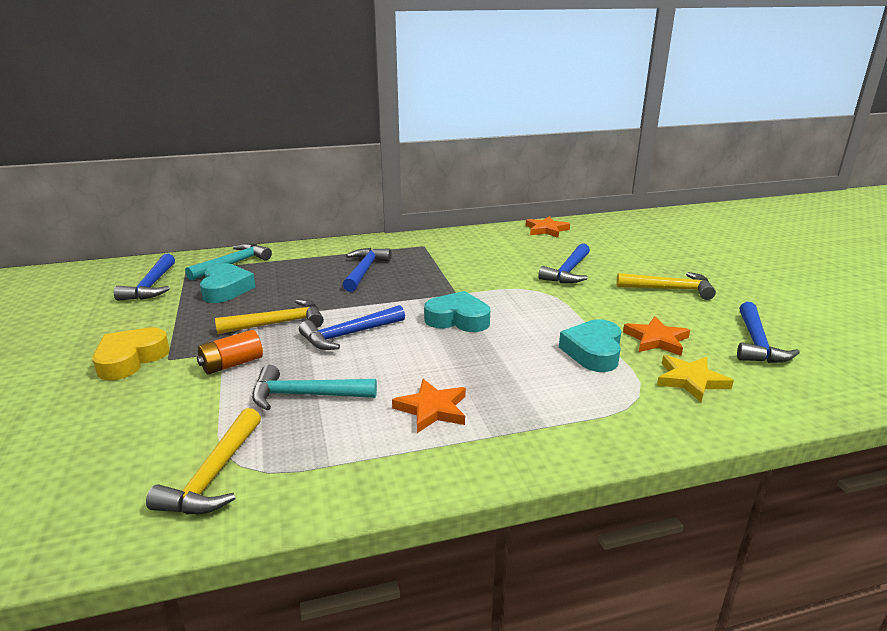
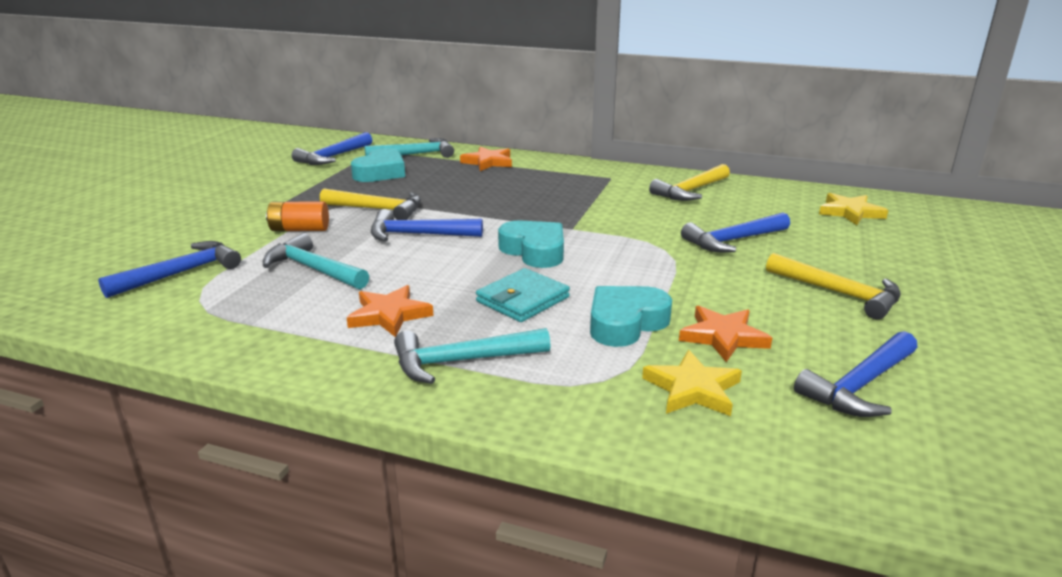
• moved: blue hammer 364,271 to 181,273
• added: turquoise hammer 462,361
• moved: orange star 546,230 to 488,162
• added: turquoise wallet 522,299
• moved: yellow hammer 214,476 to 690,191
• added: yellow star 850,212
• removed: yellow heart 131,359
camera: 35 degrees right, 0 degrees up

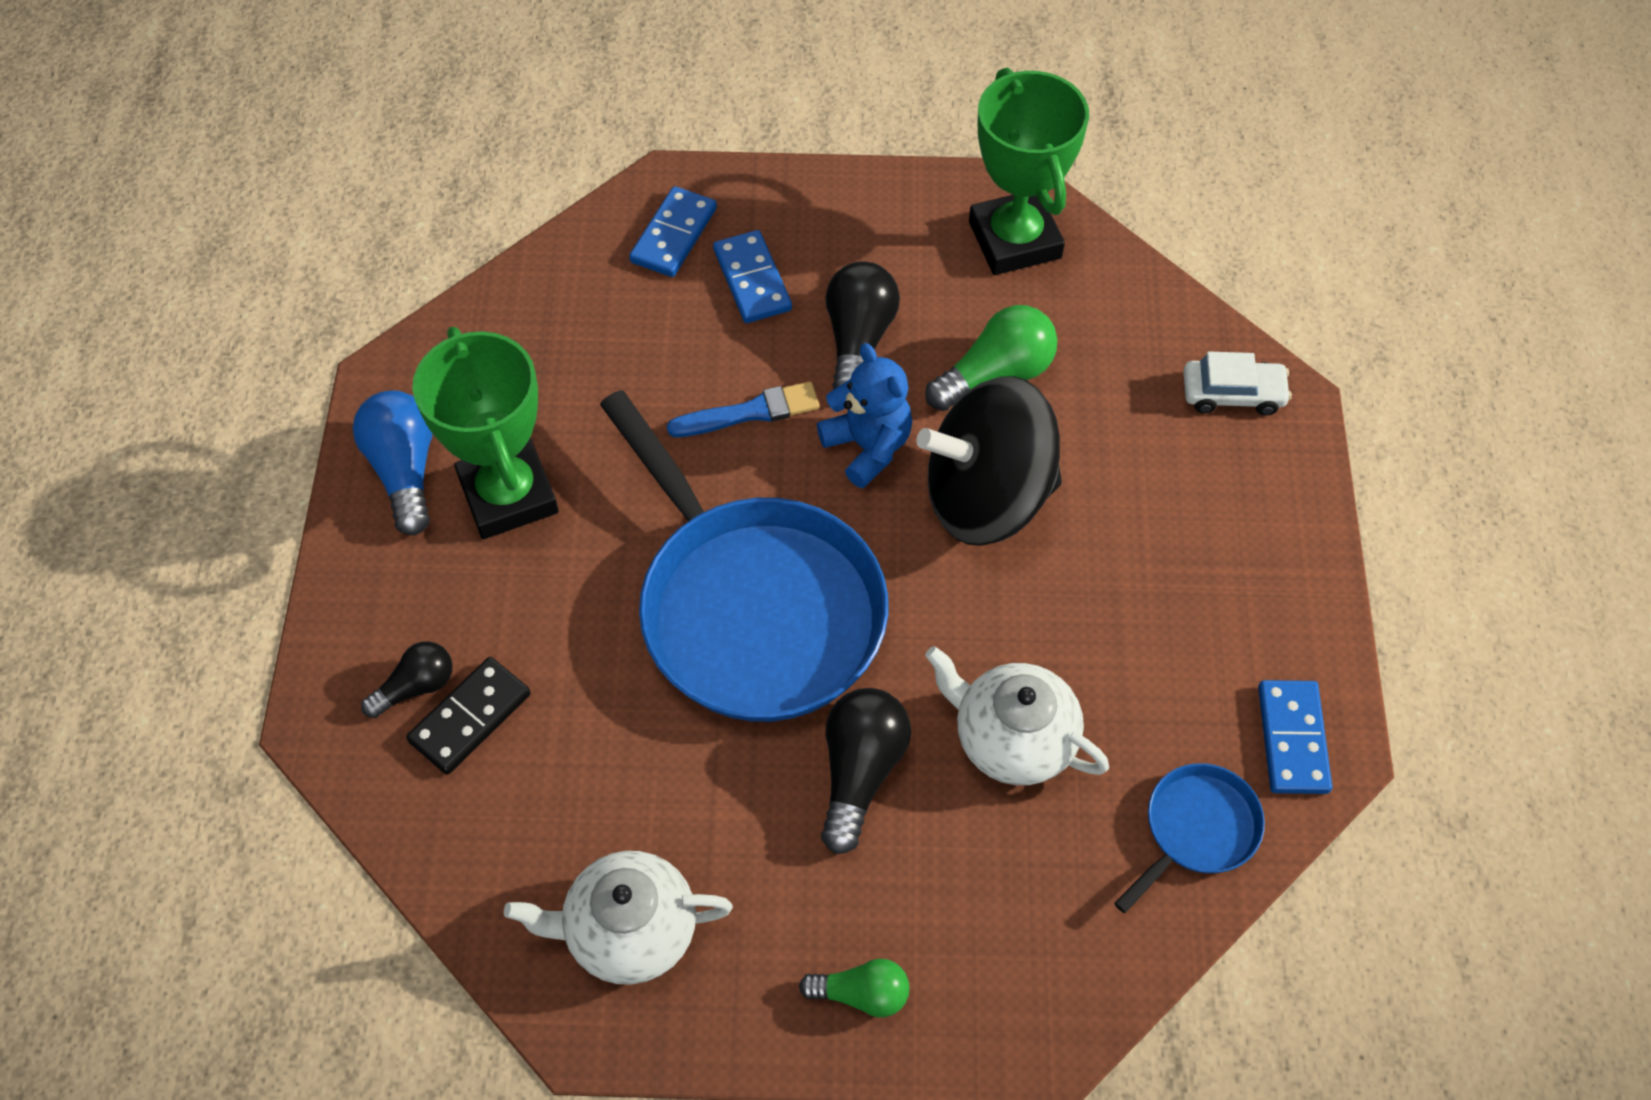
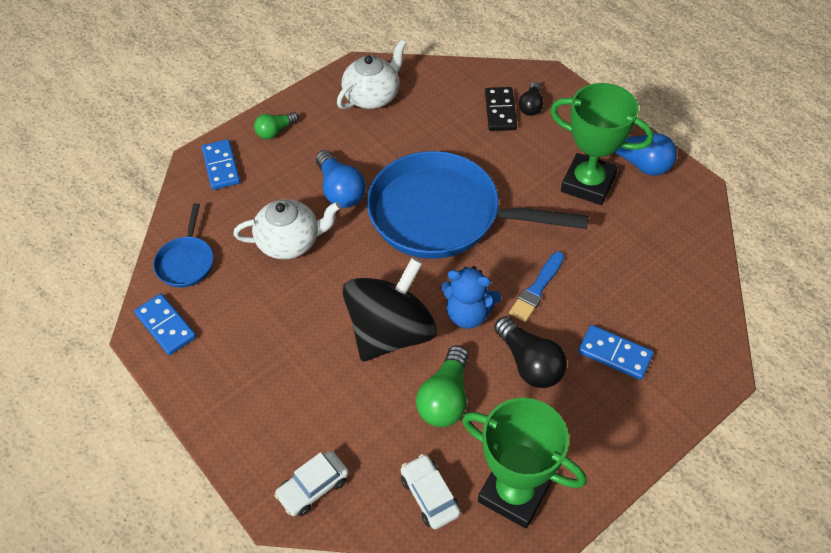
• moved: blue domino 673,235 to 221,166
• recoloured: black light bulb 860,772 to blue light bulb 340,190
• added: white car 430,495
camera: 140 degrees right, 5 degrees down

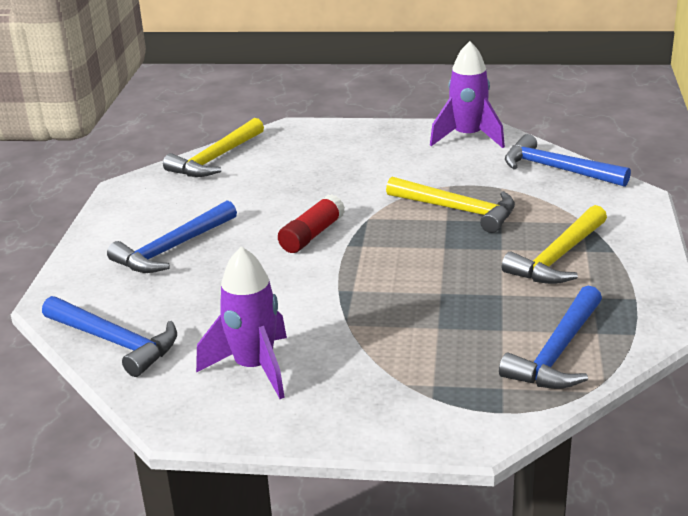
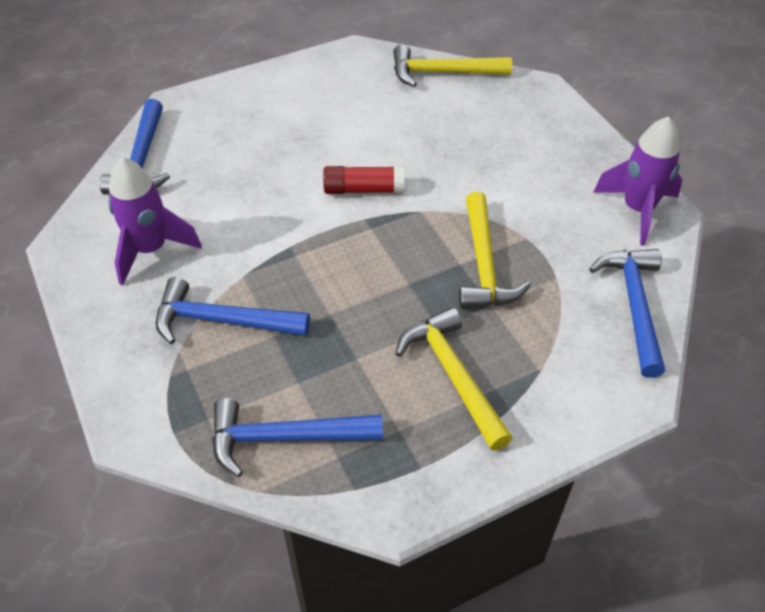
• moved: blue hammer 172,249 to 222,321
• turned: yellow hammer 558,257 = 453,375 60 degrees clockwise
camera: 55 degrees right, 20 degrees up

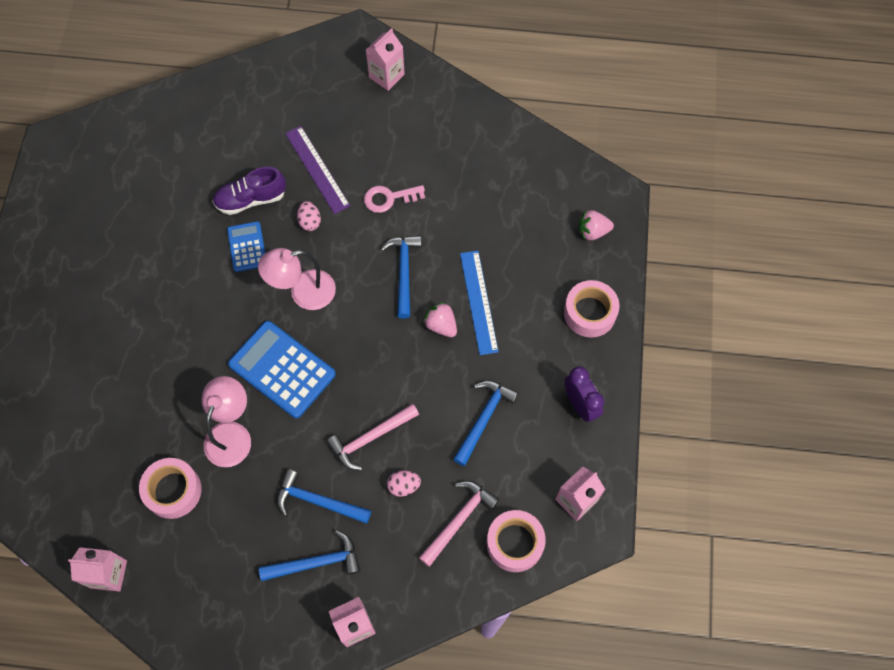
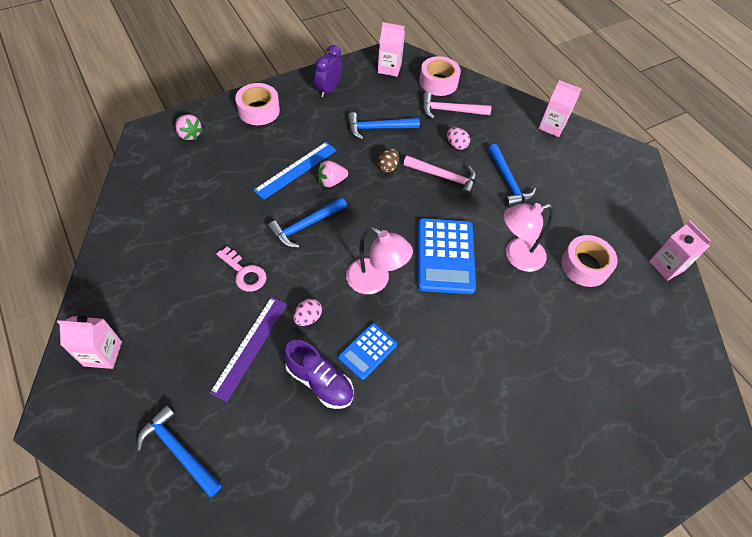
• moved: blue hammer 316,562 to 178,450
• turned: pink strawberry 441,325 = 331,181 60 degrees clockwise
• added: brown egg 388,167
camera: 130 degrees left, 10 degrees down

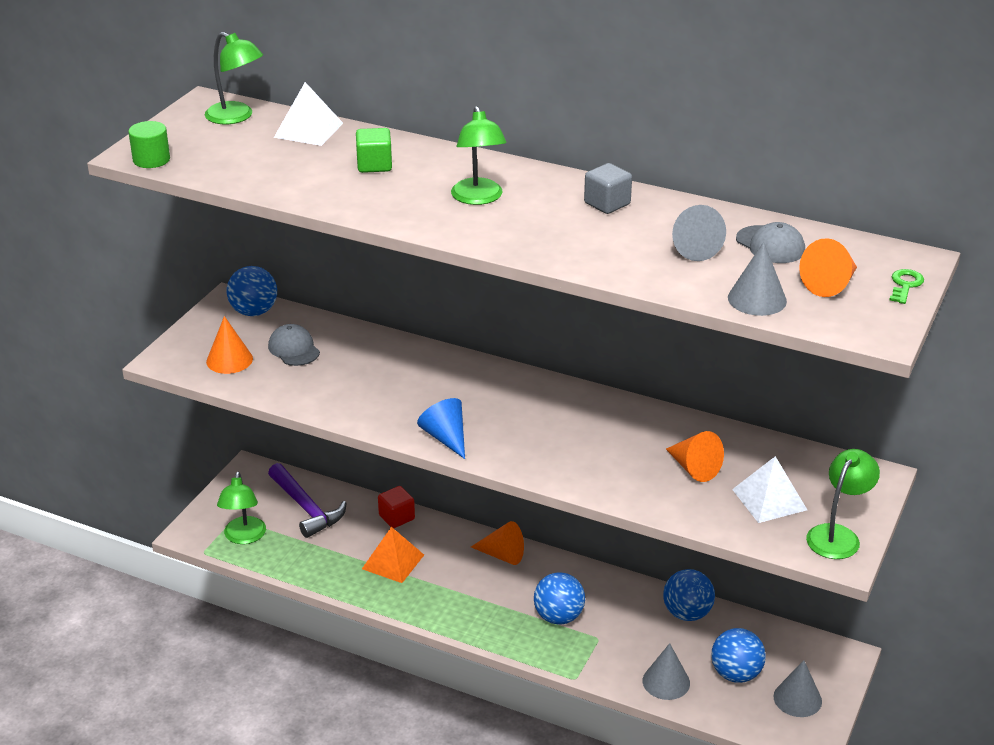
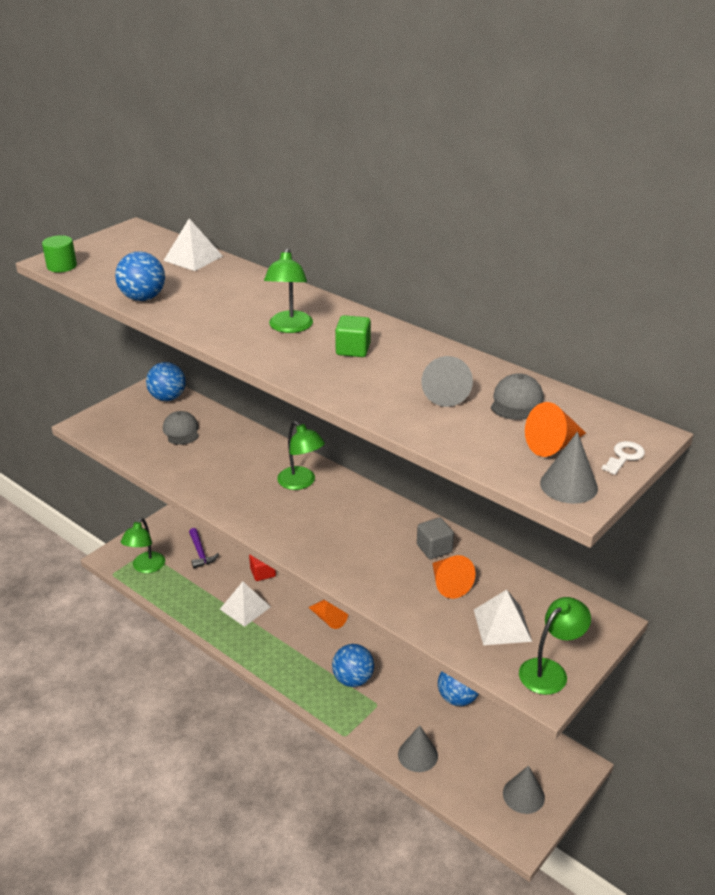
• moved: blue ball 736,674 to 143,298
• resized: purple hammer 306,508 = 200,553 x0.66
• recoloured: orange pyramid 393,561 to white pyramid 245,608
• moved: green lamp 236,117 to 301,483
• moved: green cube 374,165 to 353,349
• moved: grey cube 607,204 to 434,549
• turned: grey cap 770,245 = 516,401 135 degrees counterclockwise
• moved: grey cone 757,299 to 568,485
• recoloured: green key 905,285 to white key 624,457
• removed: orange cone 229,360
• removed: blue cone 445,437
camera: 15 degrees right, 0 degrees up

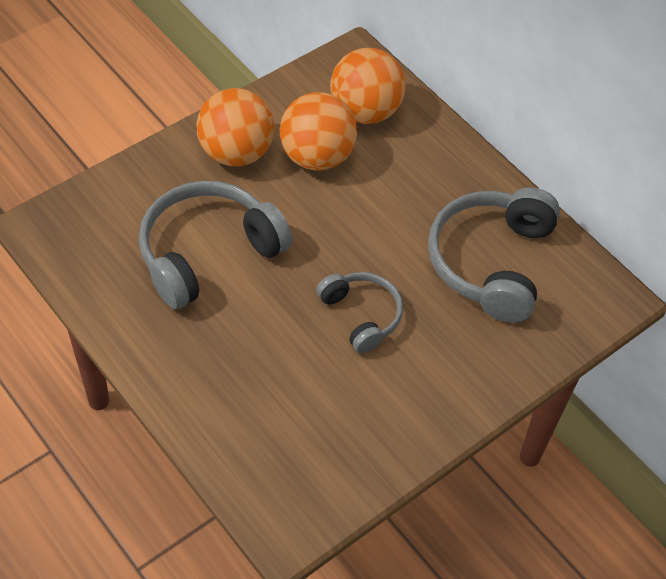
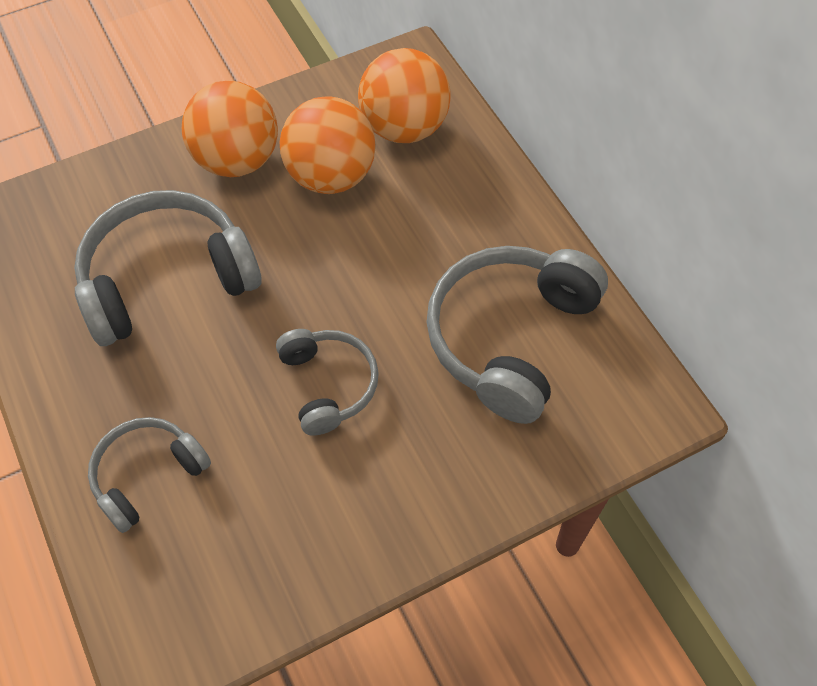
• added: grey headphones 147,475
camera: 15 degrees right, 5 degrees up

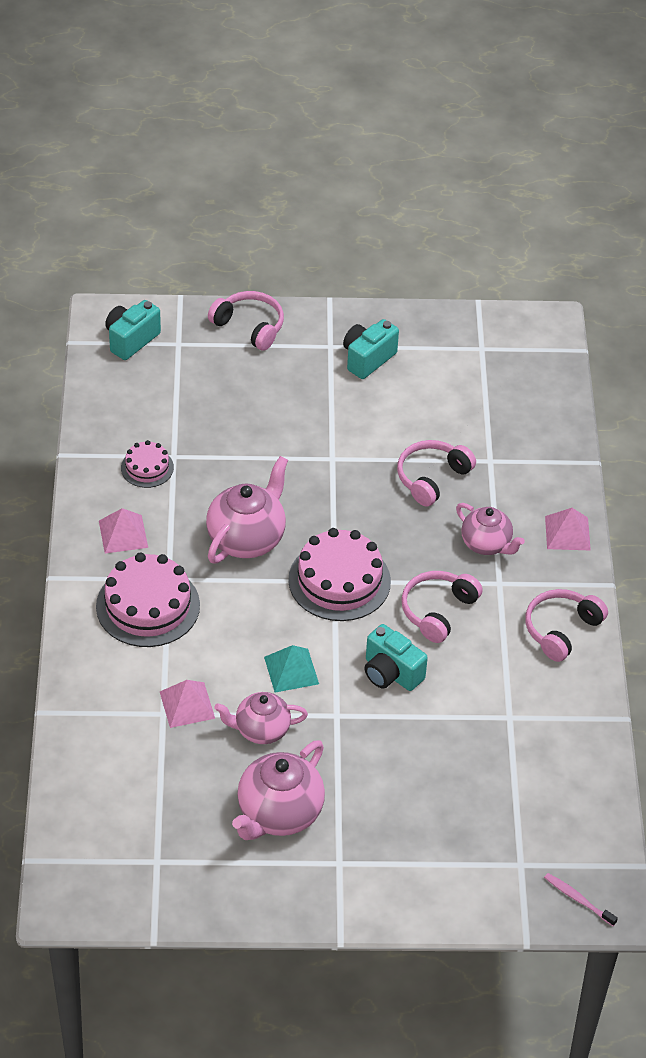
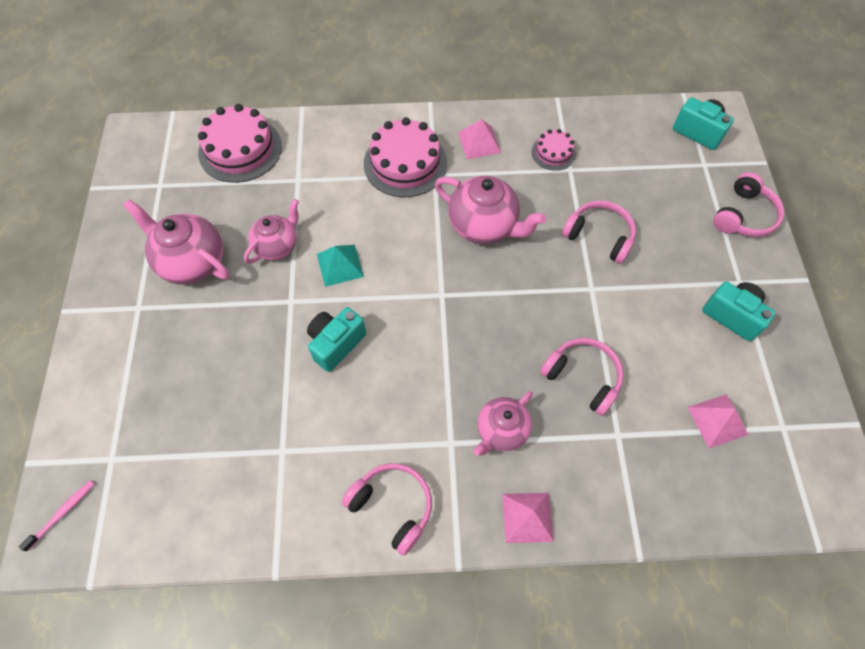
• moved: pink cake 339,581 to 240,149
• turned: pink teapot 261,730 = 277,246 45 degrees clockwise
• moved: pink headphones 437,611 to 599,236
• moved: pink pyramid 187,705 to 717,421
camera: 90 degrees right, 15 degrees up

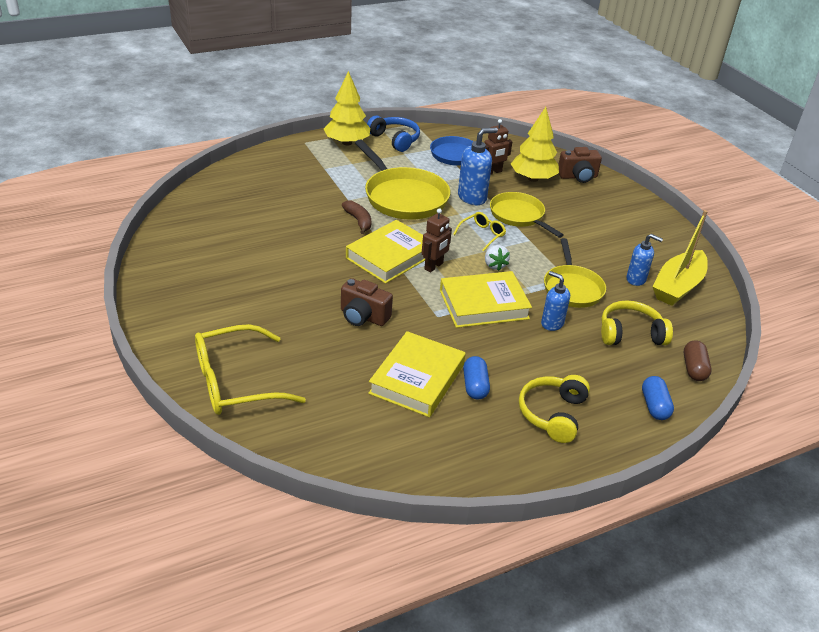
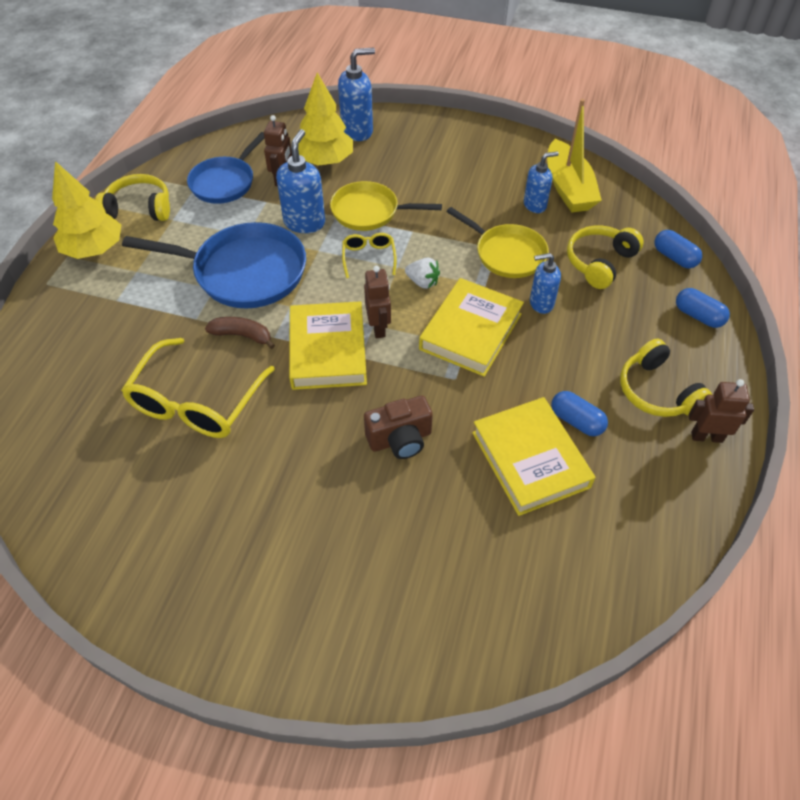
• recoloured: blue headphones 395,140 to yellow headphones 139,209
• moved: yellow glasses 235,382 to 196,402
• recoloured: yellow pan 403,197 to blue pan 244,272
• replaced: brown camera 578,177 to blue soap dispenser 357,131
• recoloured: brown capsule 694,369 to blue capsule 674,257
• added: brown robot 706,437
camera: 45 degrees left, 15 degrees up

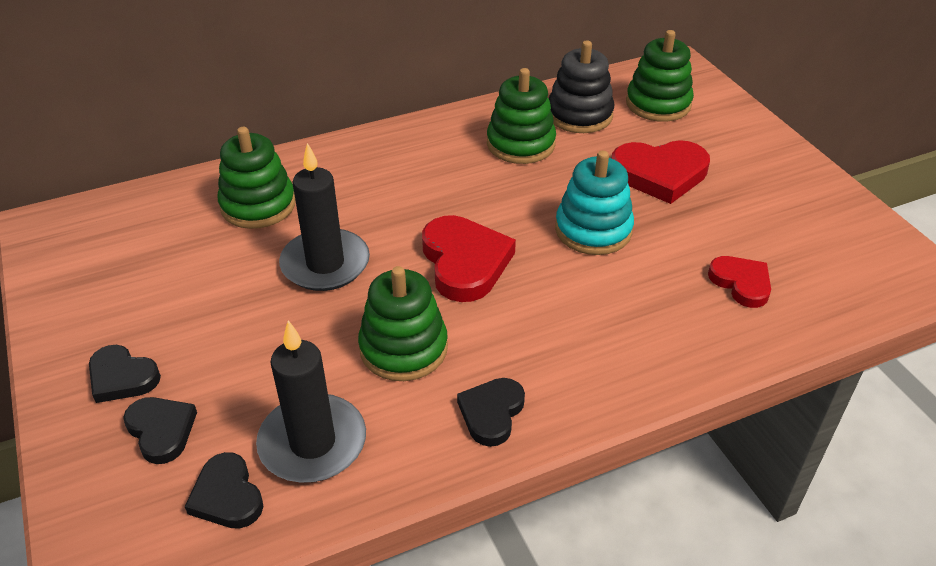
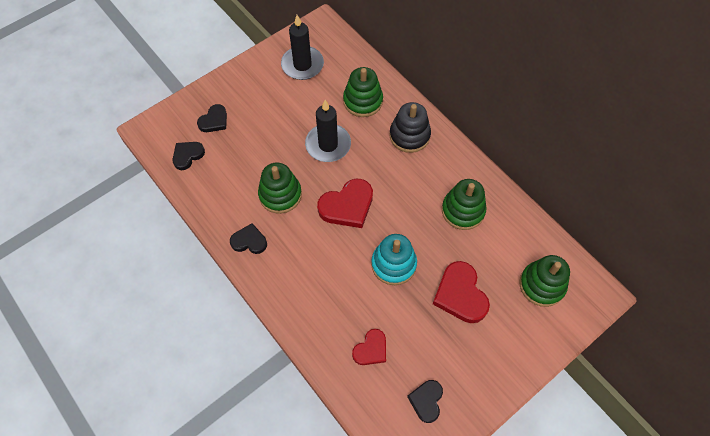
• moved: black candle 312,442 to 302,65
• moved: black stacking toy 579,115 to 409,135
• moved: black heart 122,377 to 426,401
camera: 75 degrees right, 20 degrees up

